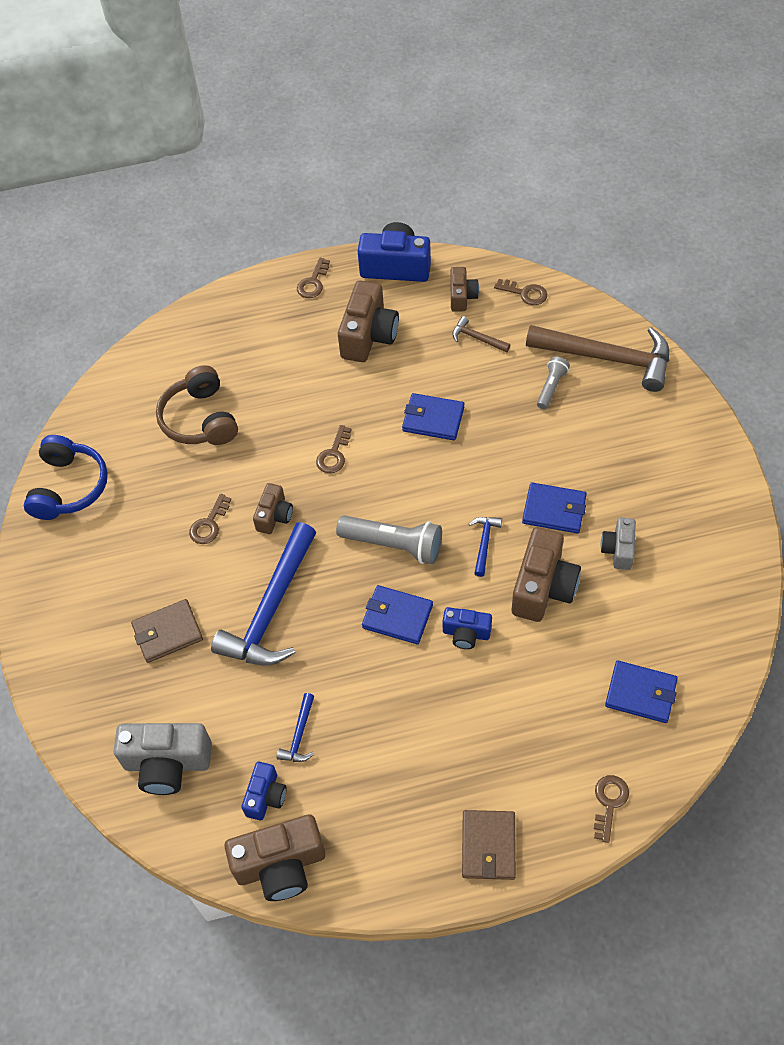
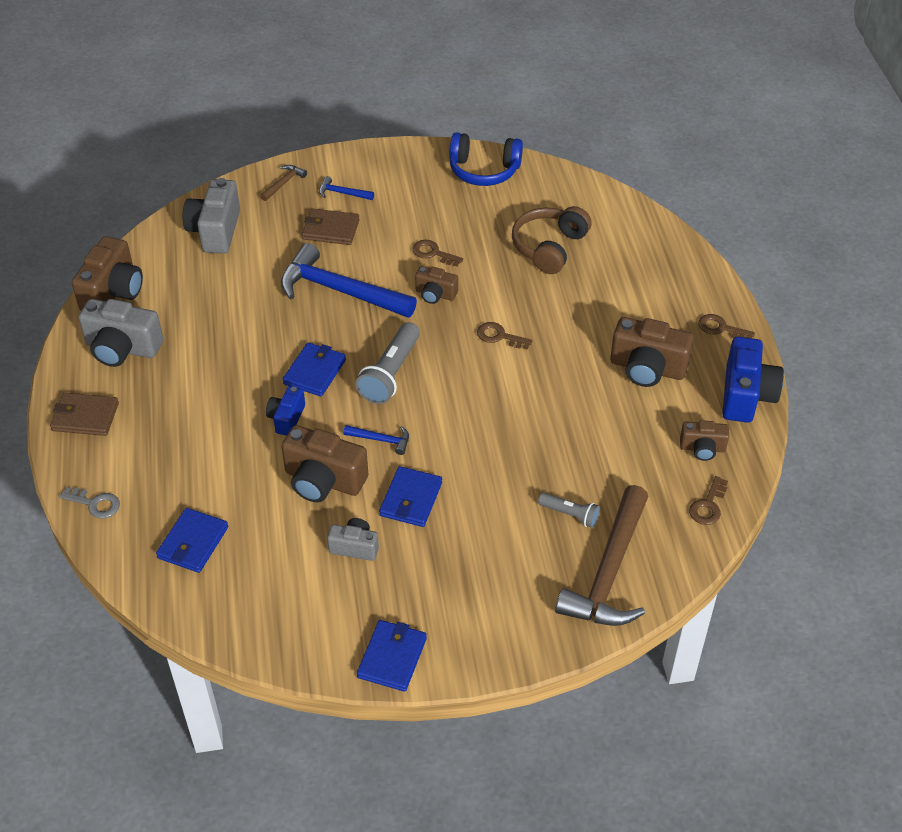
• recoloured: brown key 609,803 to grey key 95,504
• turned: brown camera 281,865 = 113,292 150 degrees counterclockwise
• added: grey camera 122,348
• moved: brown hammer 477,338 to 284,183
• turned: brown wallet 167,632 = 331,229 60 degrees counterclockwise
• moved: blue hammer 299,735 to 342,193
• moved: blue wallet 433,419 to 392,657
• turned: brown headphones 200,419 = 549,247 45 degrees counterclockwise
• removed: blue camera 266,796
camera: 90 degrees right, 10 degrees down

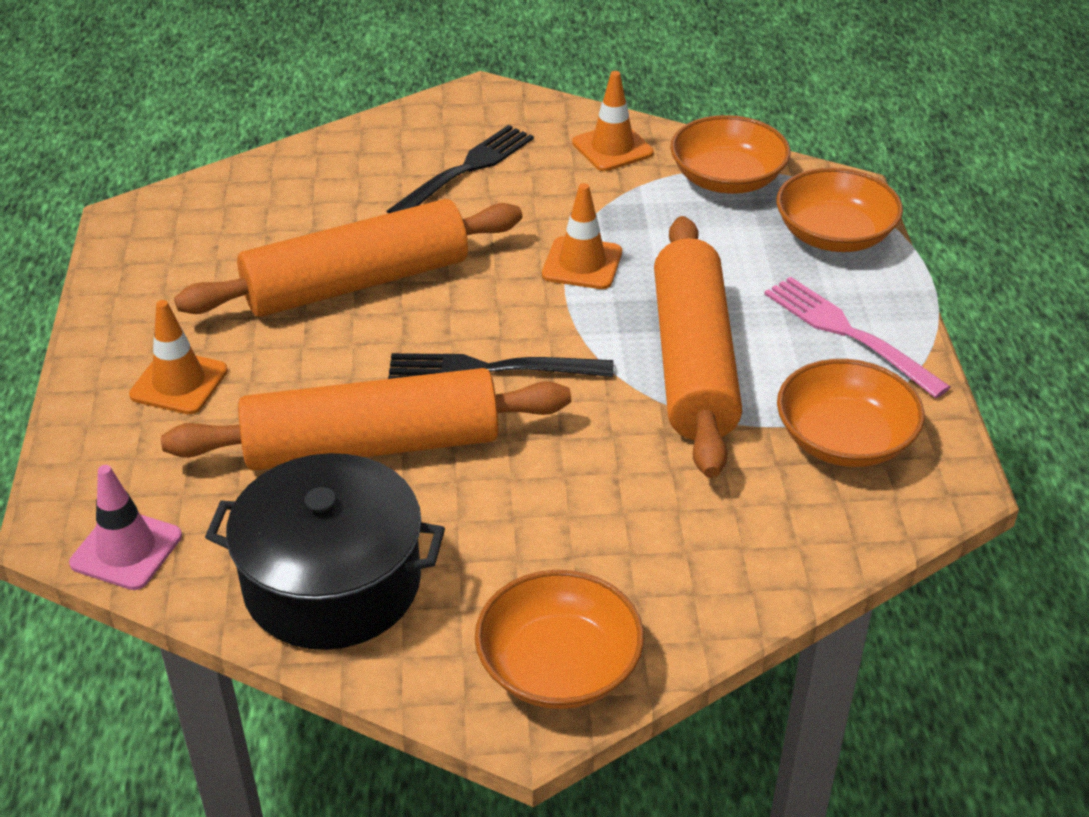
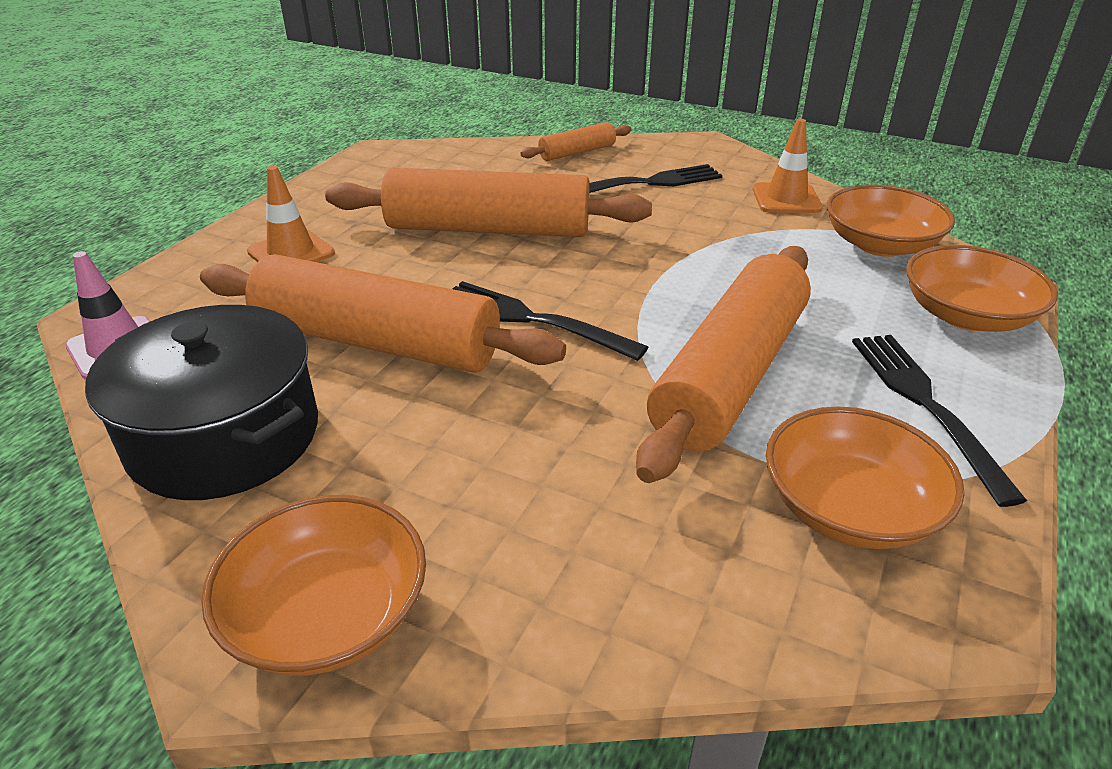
• added: orange rolling pin 577,152
• recoloured: pink fork 848,334 to black fork 925,405
• removed: orange traffic cone 582,264
camera: 30 degrees right, 5 degrees down

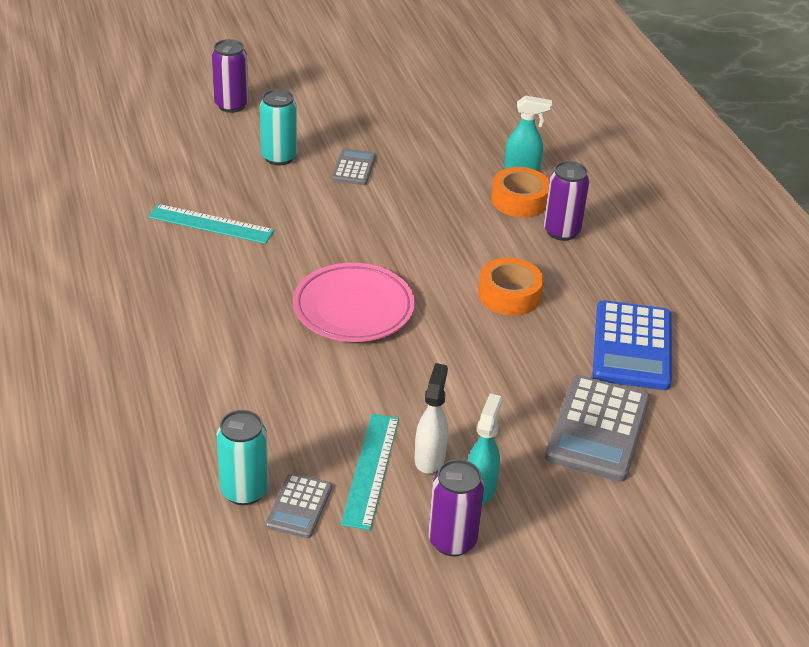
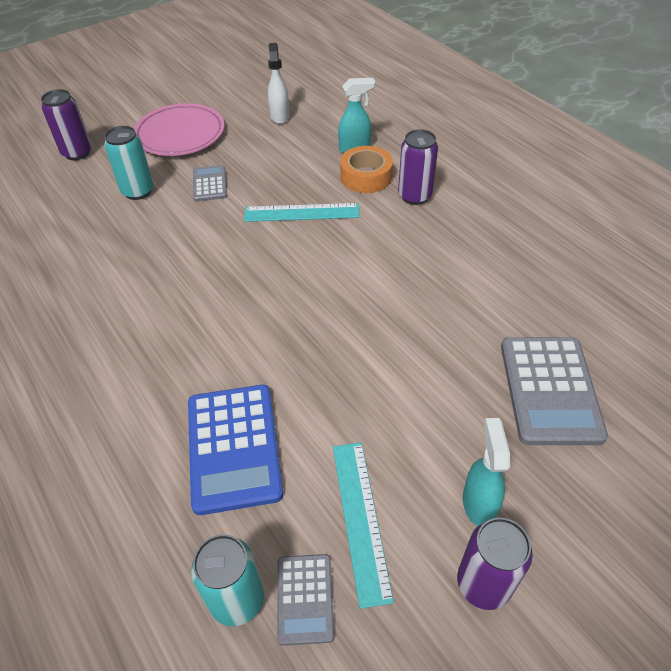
• moved: pink plate 353,308 to 180,135
• moved: blue calculator 632,346 to 234,447
• moved: turquoise ruler 211,224 to 301,213
• moved: white spray bottle 430,458 to 280,116
• removed: orange tape 509,295
camera: 15 degrees left, 10 degrees up

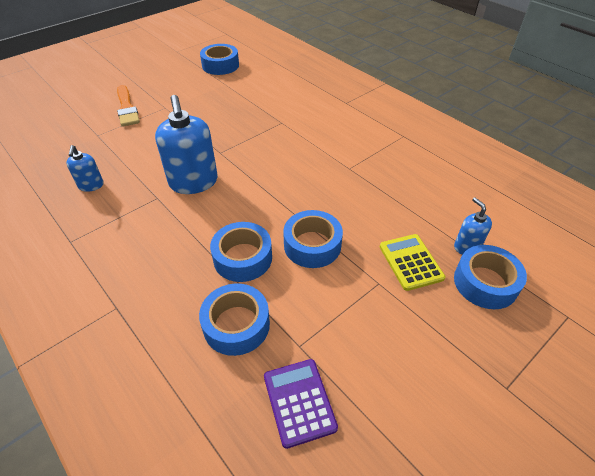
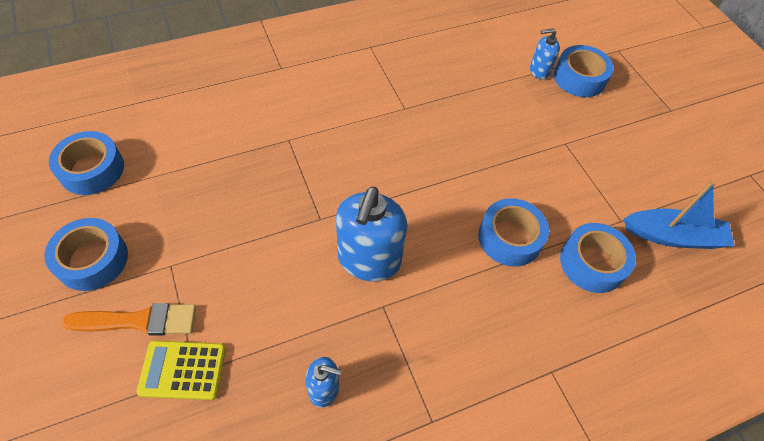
• moved: blue tape 312,245 to 92,259
• moved: yellow calculator 410,262 to 183,370
• turned: blue soap dispenser 193,182 = 369,260 105 degrees clockwise
• replaced: purple calculator 299,402 to blue boat 673,236
camera: 75 degrees left, 10 degrees up

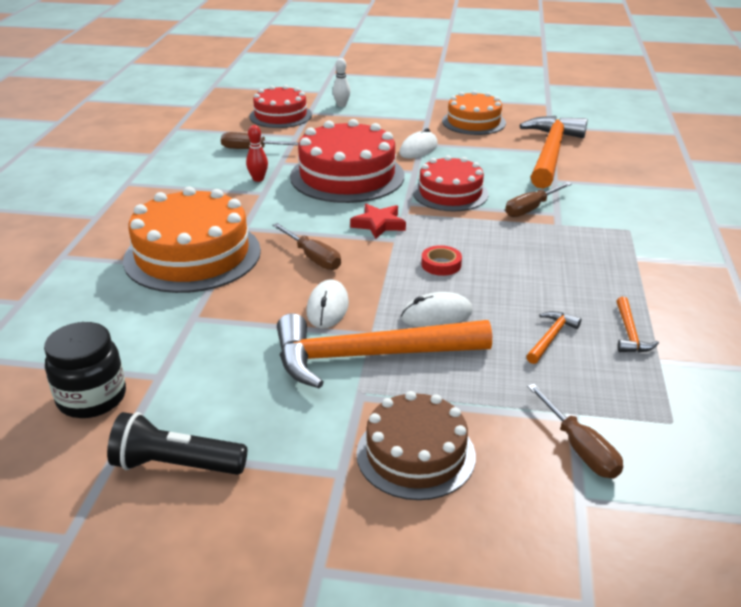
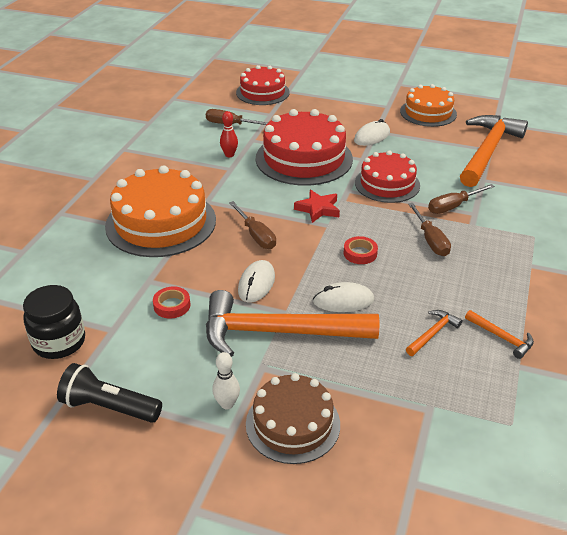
• added: red tape 172,305
• moved: white bowling pin 341,105 to 227,404
• moved: brown screwdriver 580,448 to 430,240
• turned: orange hammer 629,333 = 501,337 60 degrees counterclockwise
camera: 10 degrees right, 5 degrees up

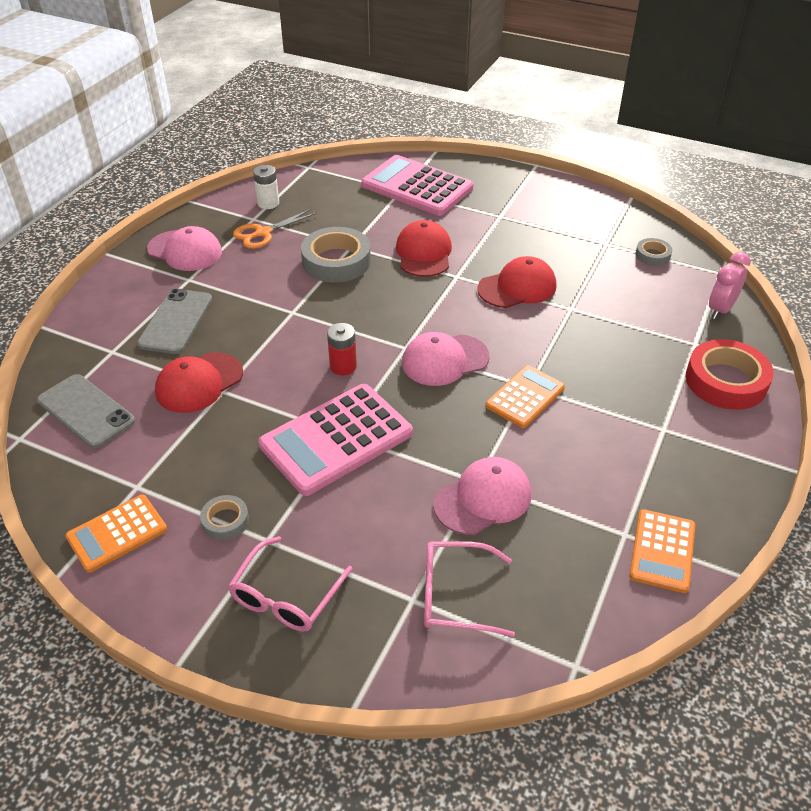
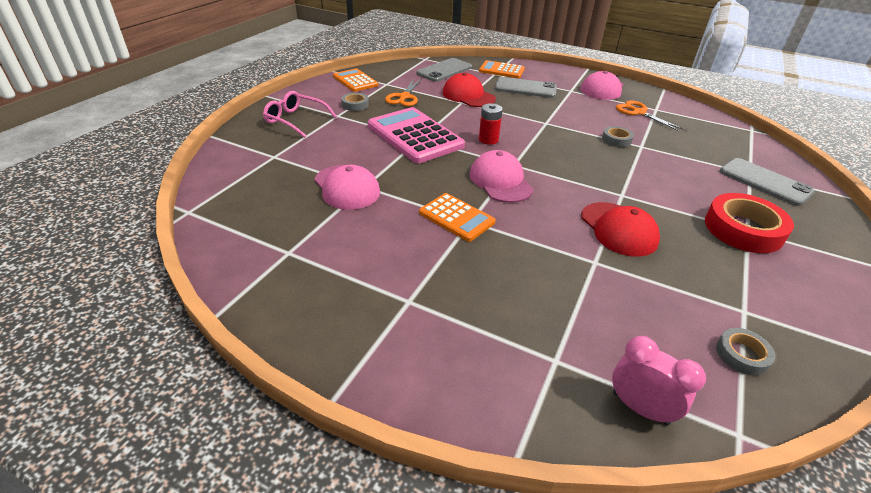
• added: orange scissors 404,97
• moved: orange calculator 662,551 to 501,70
• resized: grey tape 336,261 = 616,139 x0.51
• moved: red tape 726,381 to 743,229
• replaced: pink calculator 417,187 to grey phone 764,182
• removed: white battery 268,203
• removed: red cap 424,253
• removed: pink glasses 456,596
camera: 90 degrees right, 5 degrees down

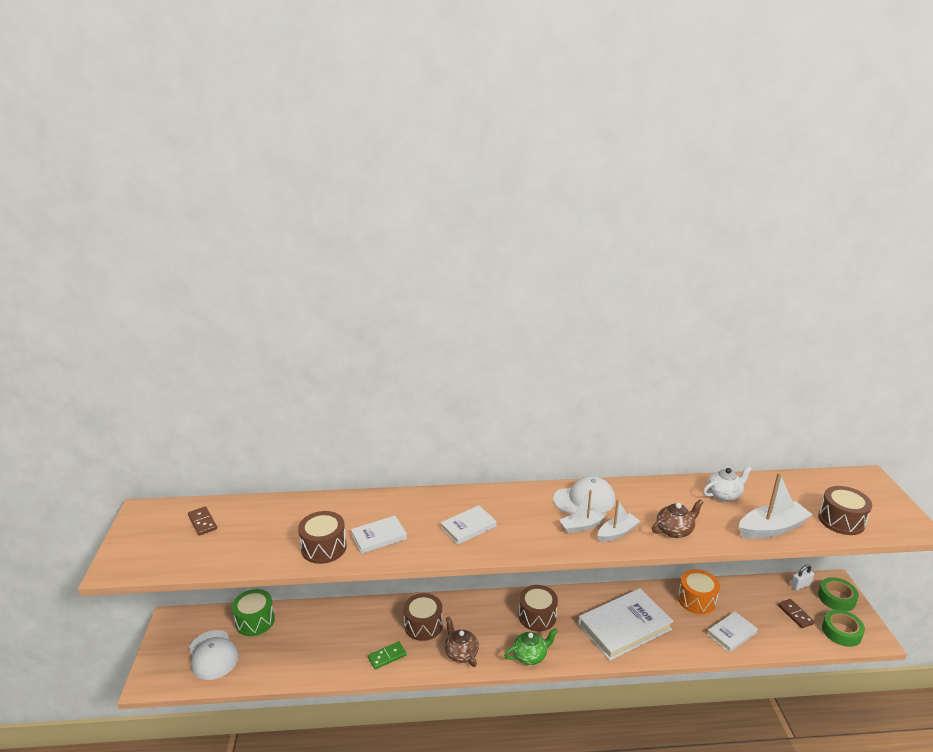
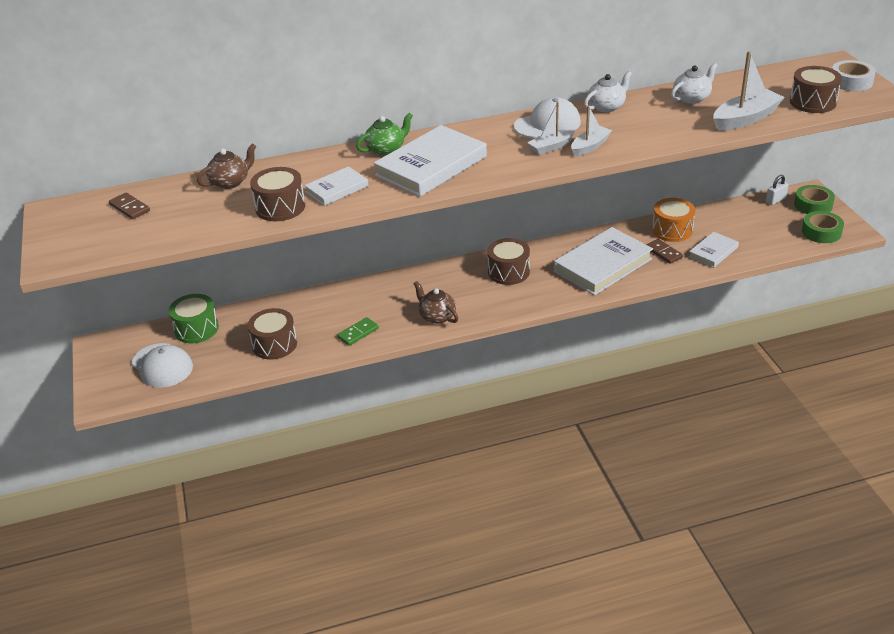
• moved: brown teapot 674,530 to 230,182
• moved: brown drum 423,625 to 274,344
• moved: green teapot 530,656 to 386,149
• resized: white book 468,527 = 431,166 x1.87
• added: white teapot 606,107
• moved: brown domino 795,614 to 663,253
• added: white tape 851,82
camera: 10 degrees left, 10 degrees up

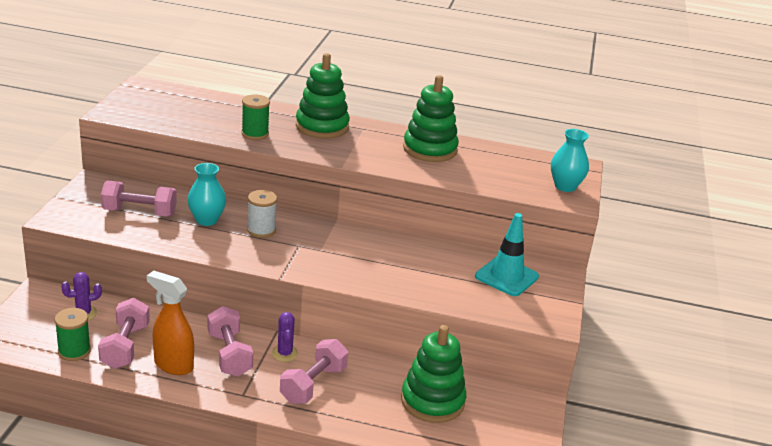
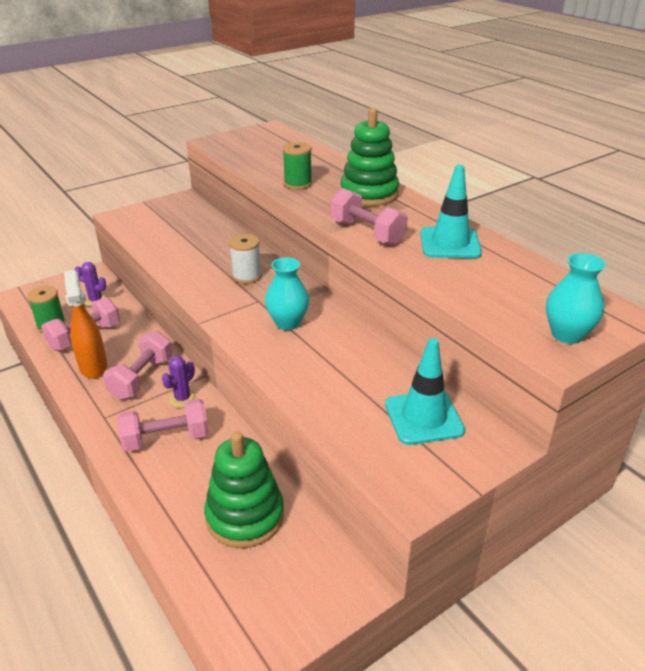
• moved: turquoise vase 206,220 to 287,323
• moved: pink dumbbell 139,212 to 367,233
• replaced: green stacking toy 430,149 to turquoise traffic cone 450,243
camera: 45 degrees right, 5 degrees up

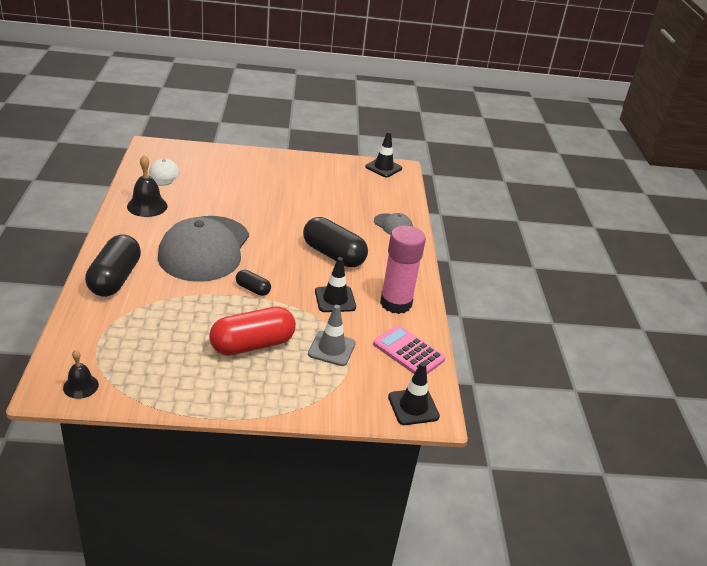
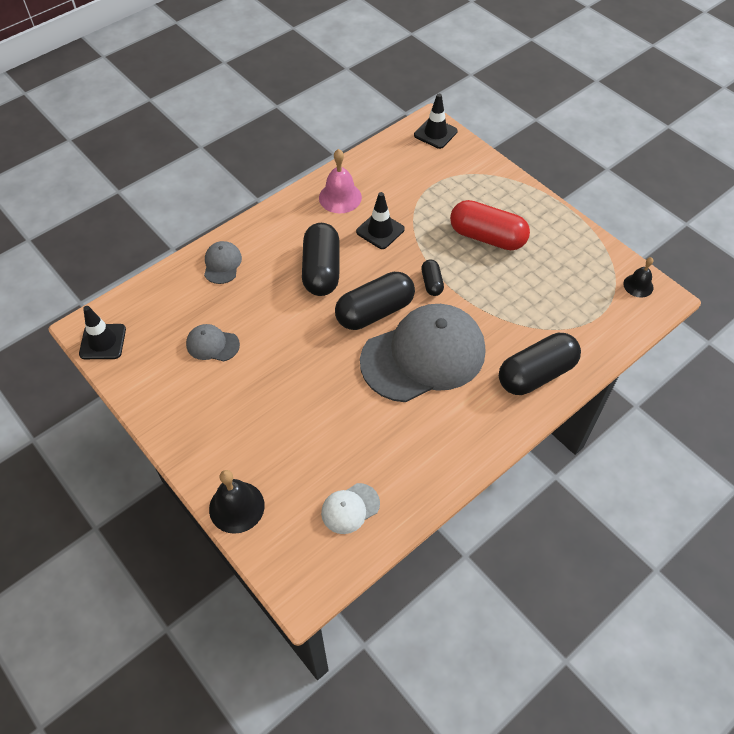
• added: grey cap 212,344
• moved: black bell 147,206 to 236,507
• replaced: pink glue stick 396,303 to pink bell 340,197
• added: black capsule 374,311
• removed: grey traffic cone 331,348
• removed: pink calculator 408,352
camera: 125 degrees left, 20 degrees up

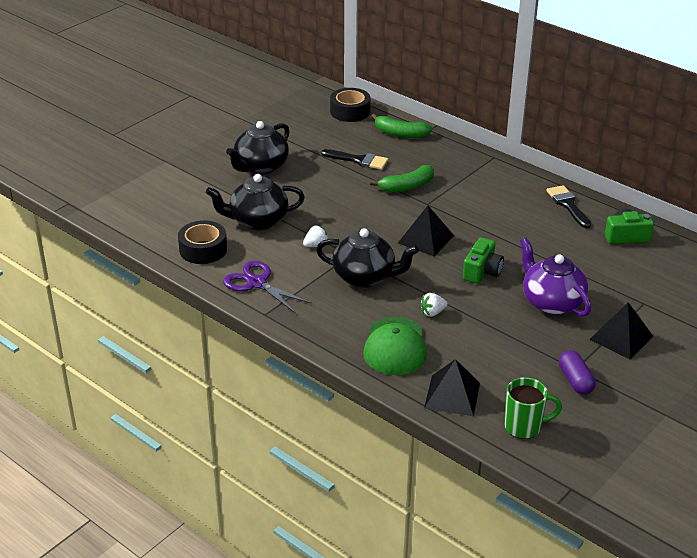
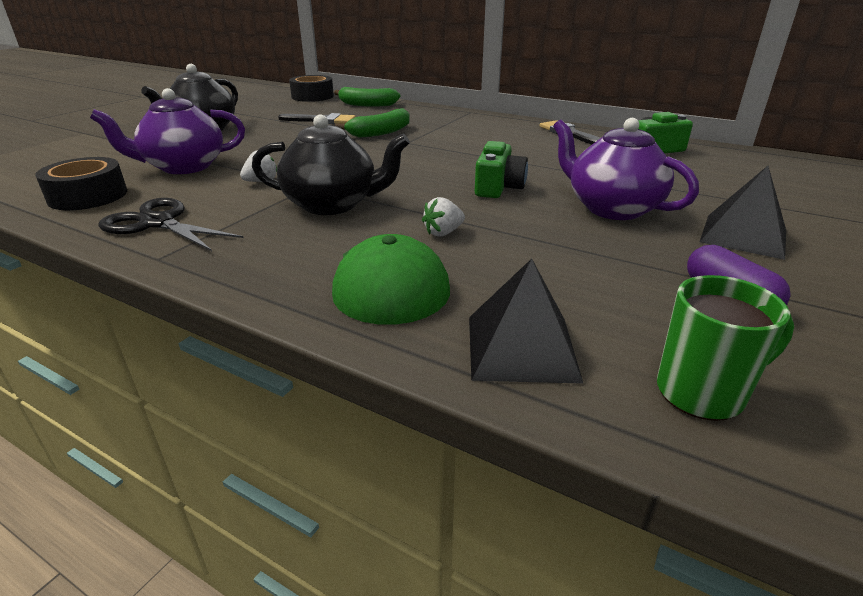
• recoloured: black teapot 257,221 to purple teapot 184,167
• recoloured: purple scissors 256,283 to black scissors 157,223
• removed: black pyramid 425,239
camera: 10 degrees left, 5 degrees down

